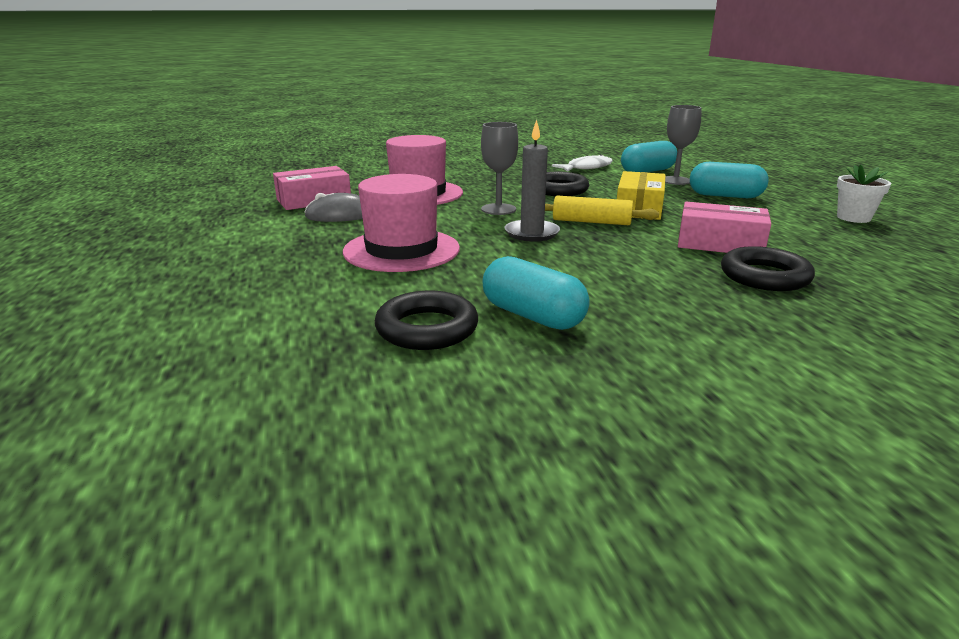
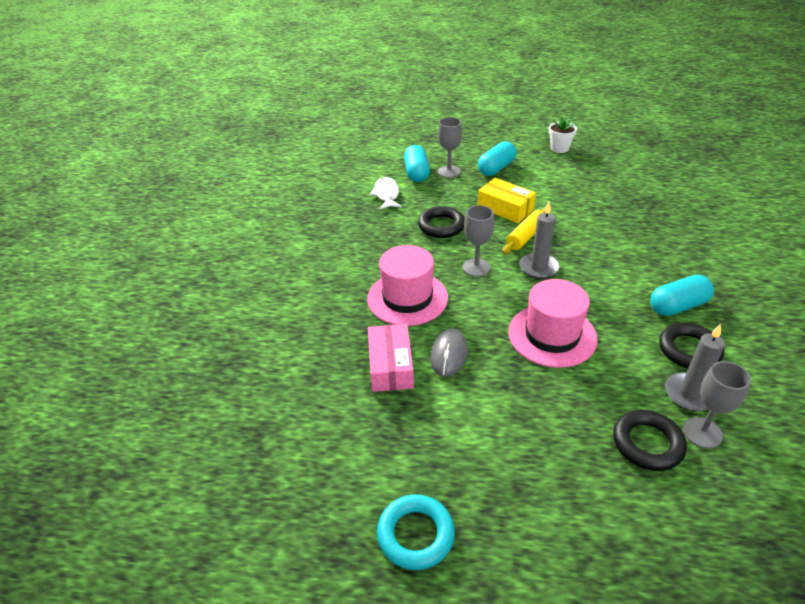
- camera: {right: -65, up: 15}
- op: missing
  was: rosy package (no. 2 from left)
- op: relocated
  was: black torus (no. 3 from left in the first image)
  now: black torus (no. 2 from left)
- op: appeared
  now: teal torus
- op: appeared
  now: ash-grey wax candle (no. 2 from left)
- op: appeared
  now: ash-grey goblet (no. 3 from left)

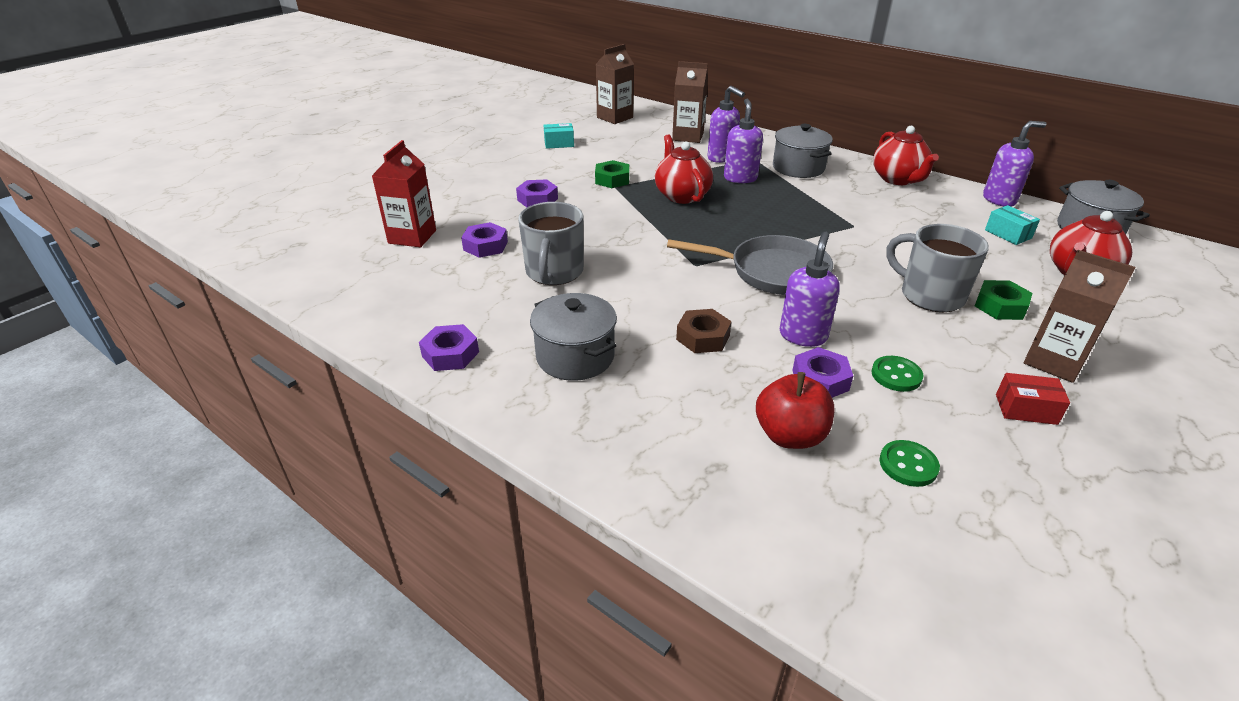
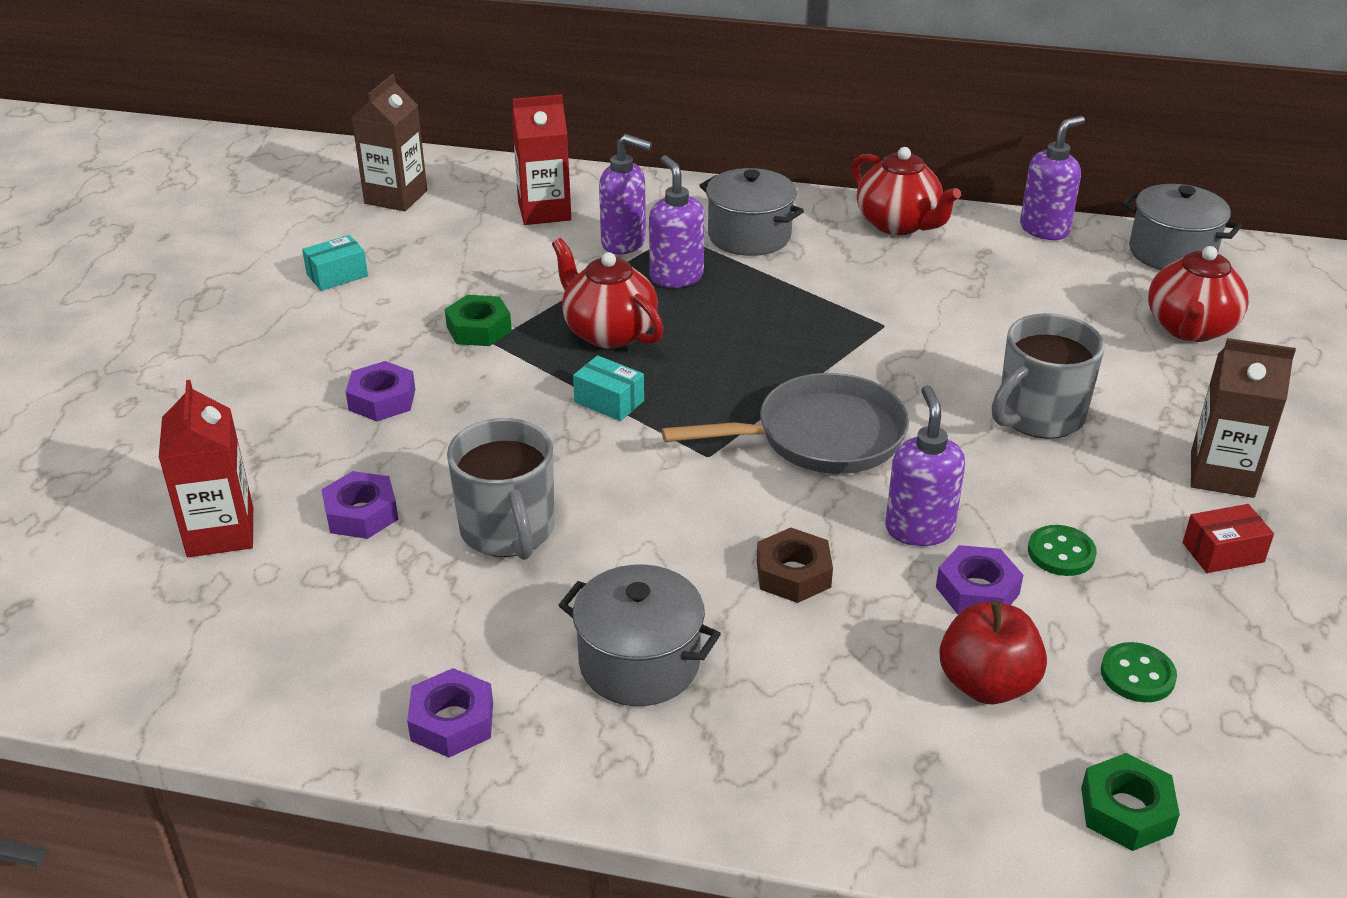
- camera: {right: -25, up: 0}
- op: colour
  was: dark brown milk carton (no. 2 from left)
  now: red milk carton (no. 2 from left)
- op: spun
  was: ash-grey coffee mug (no. 2 from left)
  clockwise: -60
- op: relocated
  was: green nut (no. 2 from left)
- op: relocated
  was: teal package (no. 2 from left)

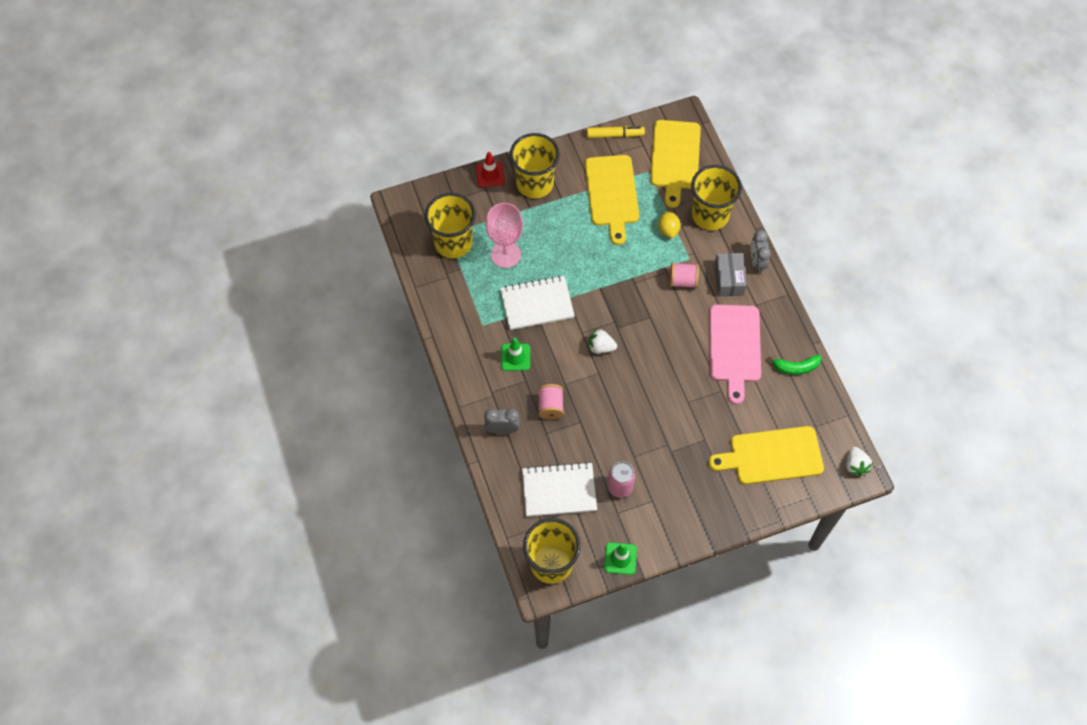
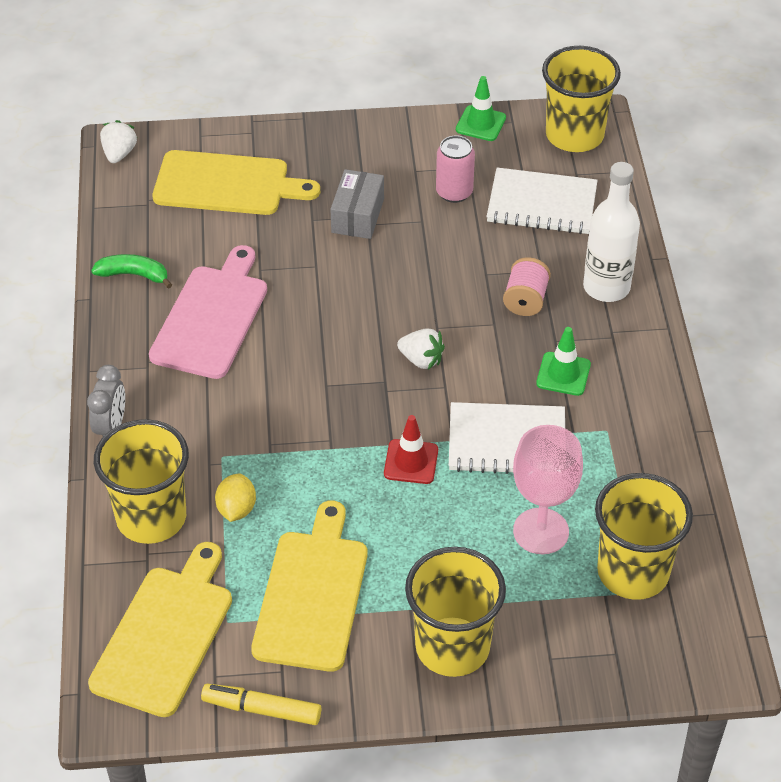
- camera: {right: -165, up: -15}
- op: relocated
  was: red road cone
- op: exchanged
  was: ash-grey bedside clock (no. 1 from left)
  now: pure white flask
- op: missing
  was: rosy bobbin (no. 2 from left)
- op: relocated
  was: ash-grey package

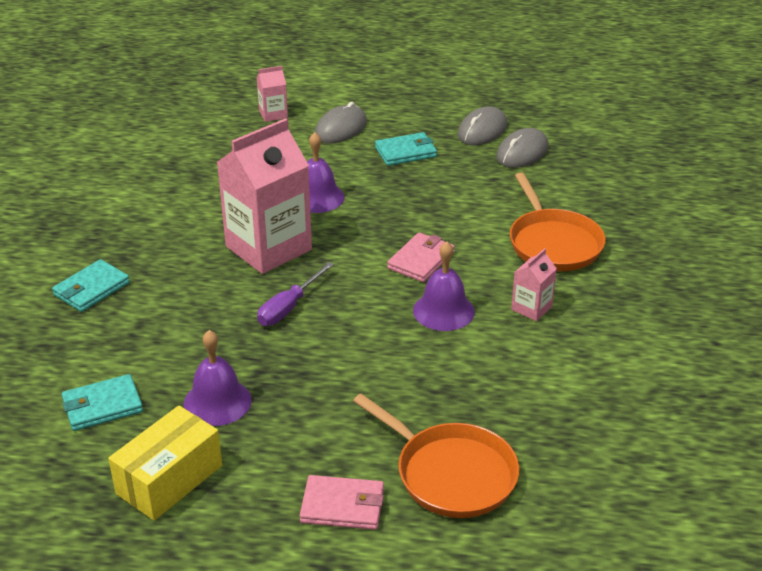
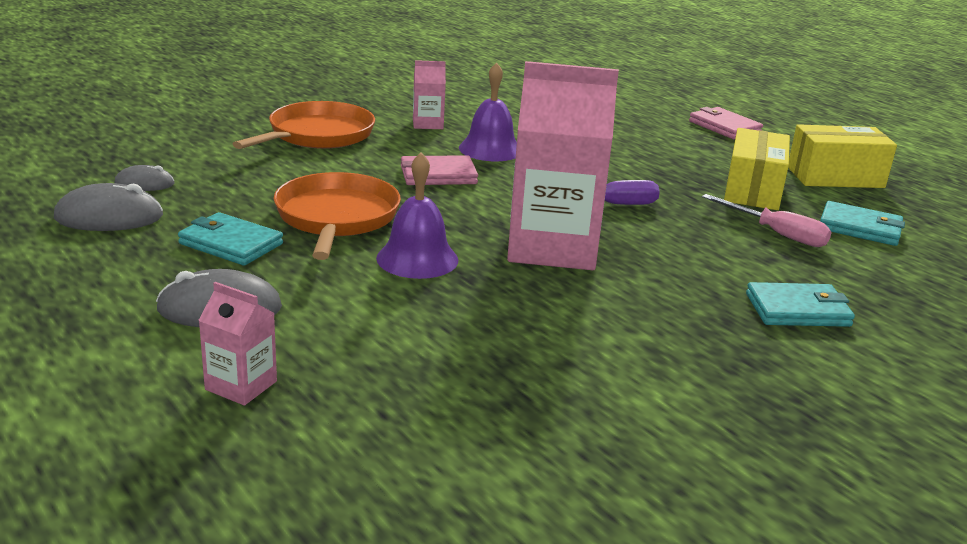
- camera: {right: -135, up: -10}
- op: exchanged
  was: royal purple school bell (no. 1 from left)
  now: golden package (no. 1 from left)
- op: relocated
  was: orange pan (no. 1 from left in the first image)
  now: orange pan (no. 2 from left)
- op: size
  was: ash-grey computer mouse (no. 3 from left in the first image)
  ratio: 0.6
- op: appeared
  now: rosy flat screwdriver

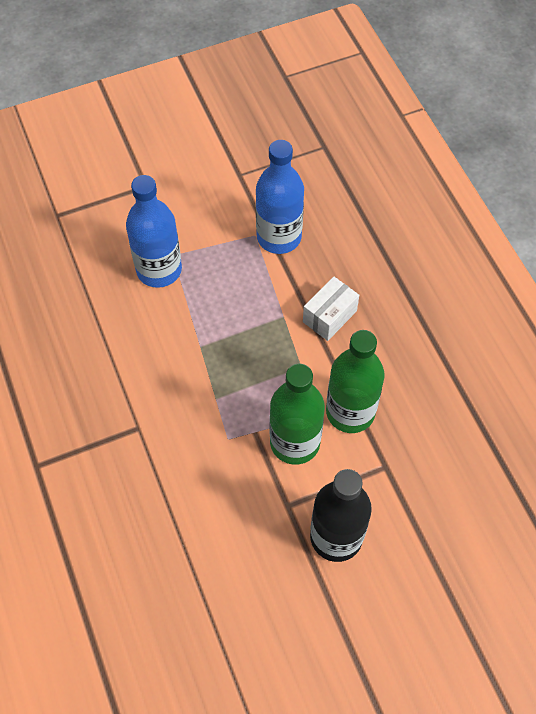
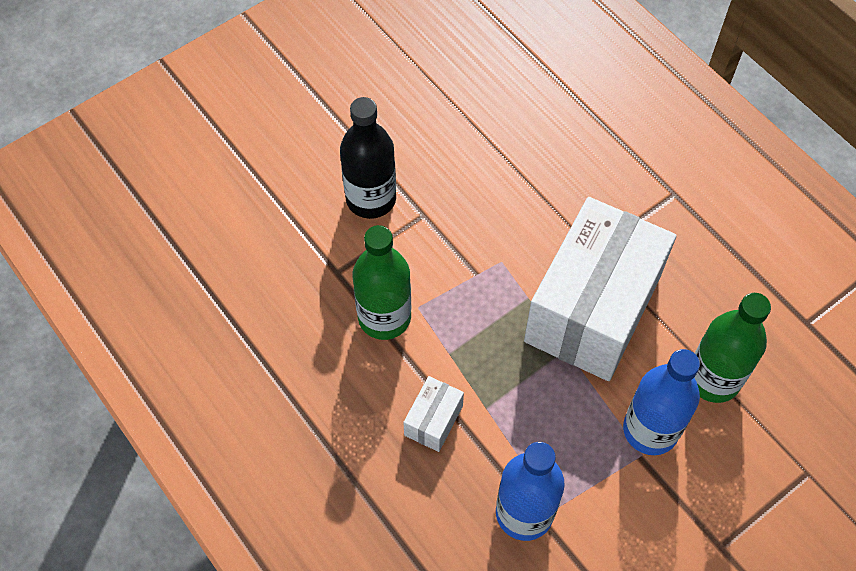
- camera: {right: 165, up: 0}
- op: relocated
  was: green flask (no. 1 from left in the first image)
  now: green flask (no. 2 from left)
- op: appeared
  now: pure white package (no. 2 from left)

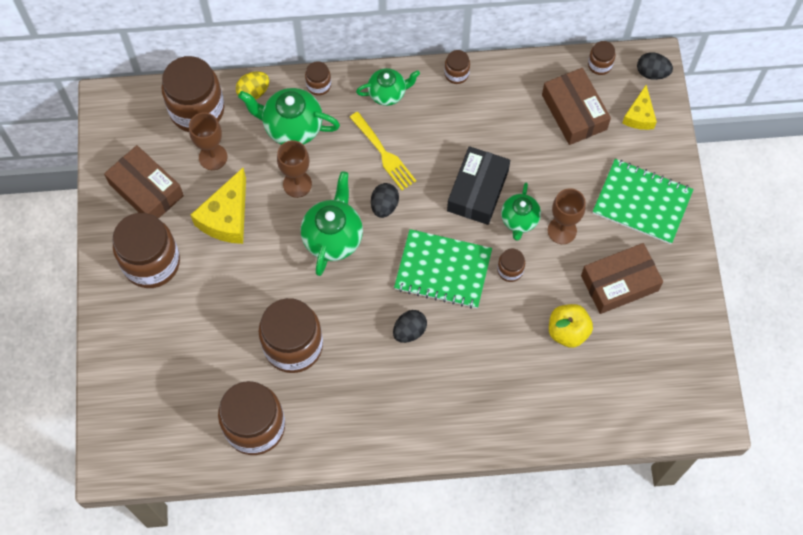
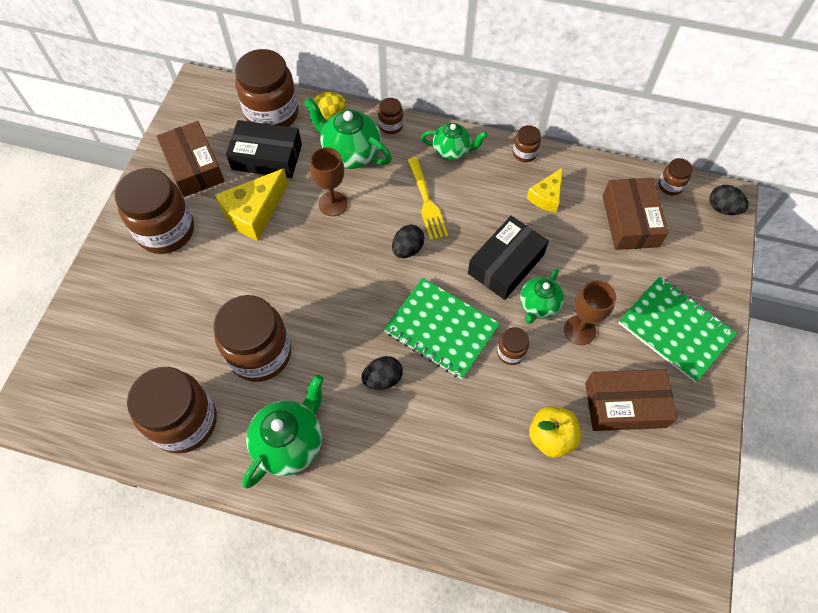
- camera: {right: 20, up: -5}
- op: exchanged
  was: dark brown goblet (no. 1 from left)
  now: black package (no. 1 from left)
- op: relocated
  was: green china teapot (no. 2 from left in the first image)
  now: green china teapot (no. 1 from left)
- op: relocated
  was: golden piece of cheese (no. 2 from left)

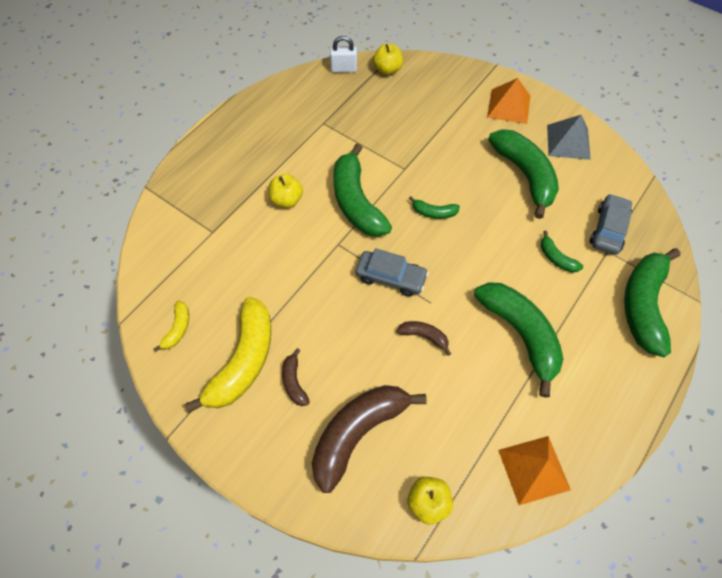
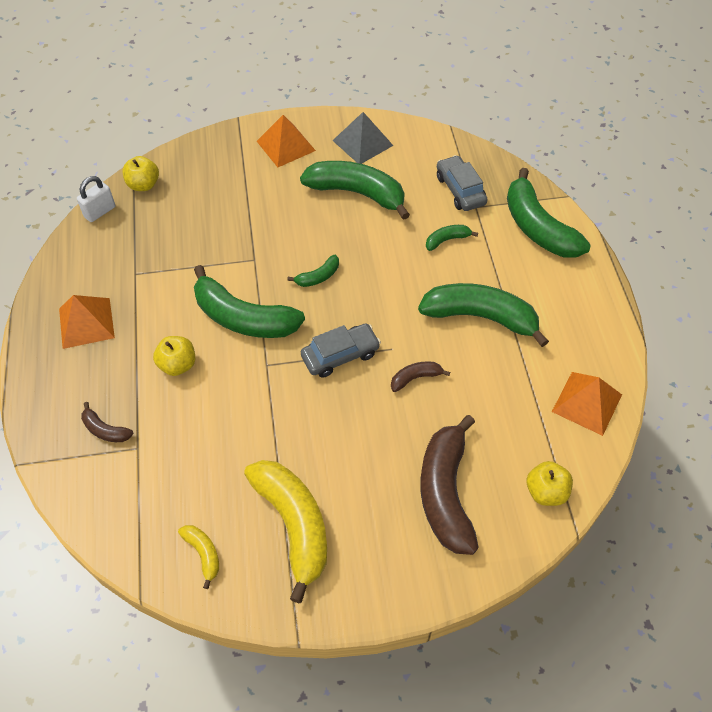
- camera: {right: -45, up: -5}
- op: relocated
  was: dark brown banana (no. 1 from left)
- op: spun
  was: green banana (no. 5 from left in the first image)
  clockwise: 150
- op: appeared
  now: orange pyramid shape (no. 1 from left)

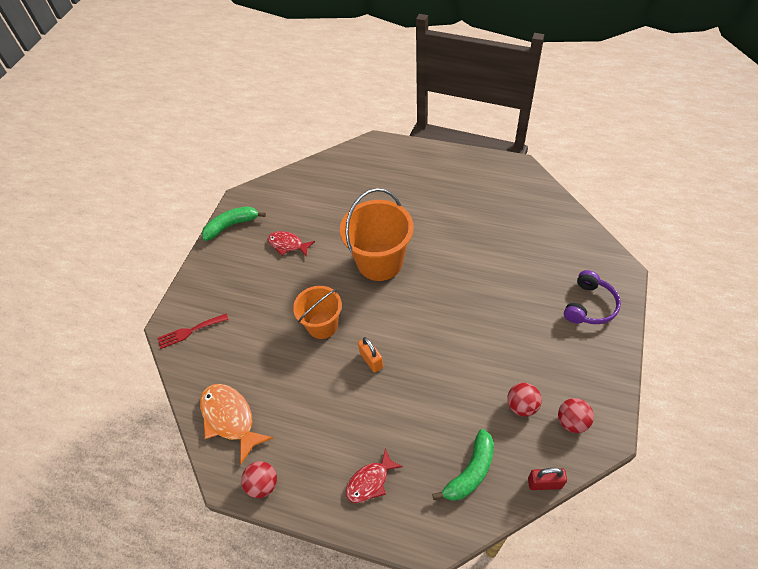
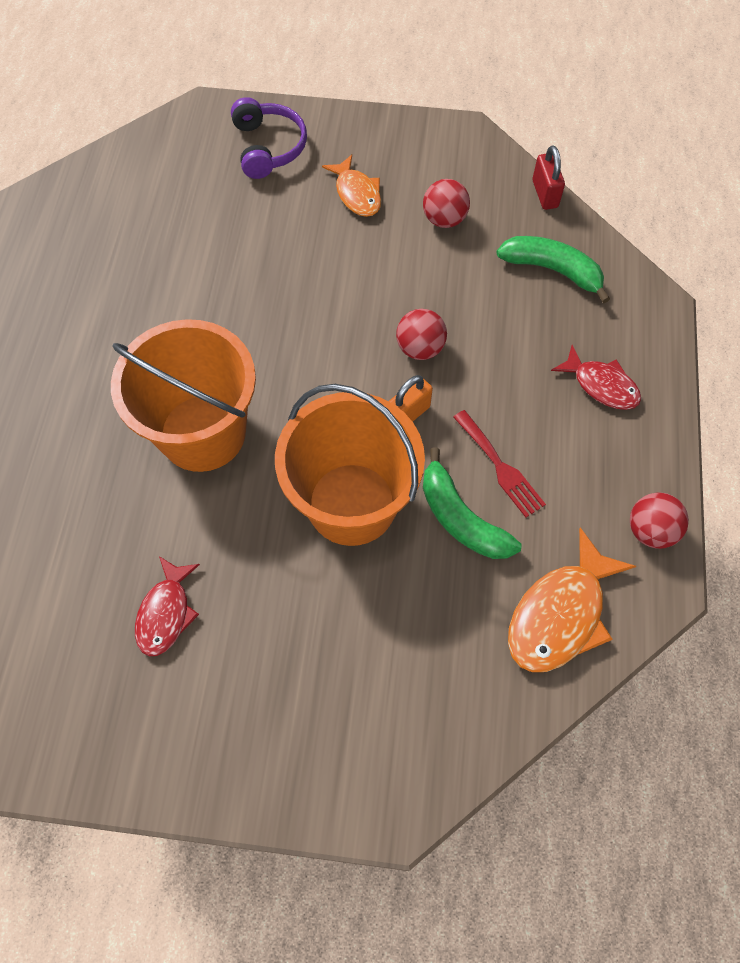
- camera: {right: -105, up: 10}
- op: relocated
  was: red table fork
- op: relocated
  was: green banana (no. 1 from left)
- op: size
  was: orange sand bucket (no. 1 from left in the first image)
  ratio: 1.58
- op: relocated
  was: red play ball (no. 3 from left in the first image)
  now: red play ball (no. 1 from left)
- op: spun
  was: royal purple headset
  clockwise: 60
- op: appeared
  now: orange toy fish (no. 1 from left)

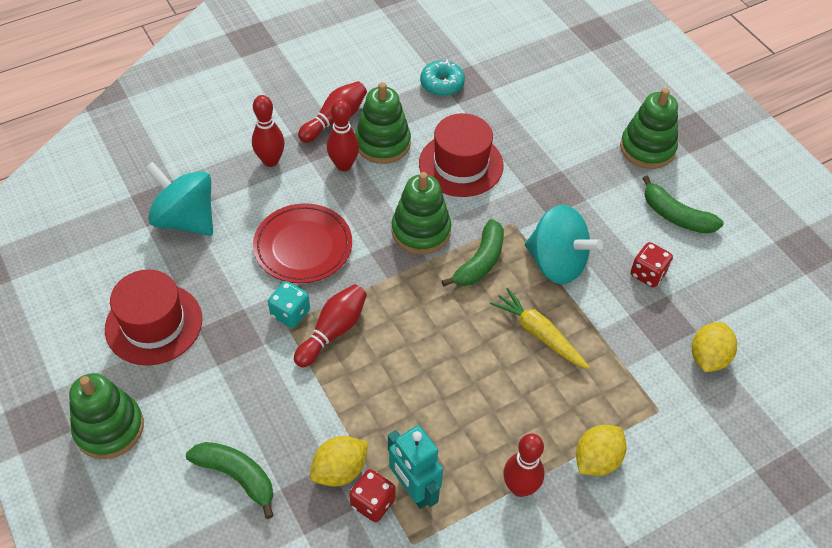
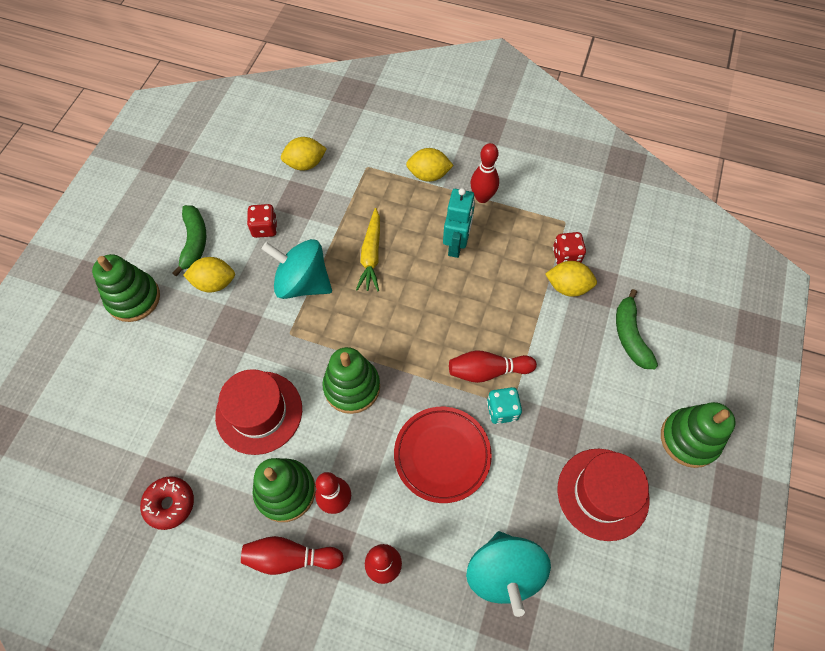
- camera: {right: -130, up: 10}
- op: relocated
  was: teal robot
- op: colour
  was: teal donut
  now: red donut
- op: missing
  was: green banana (no. 2 from left)
- op: spun
  was: teal toy top (no. 2 from left in the first image)
  clockwise: -60
- op: appeared
  now: golden toy lemon (no. 1 from left)

